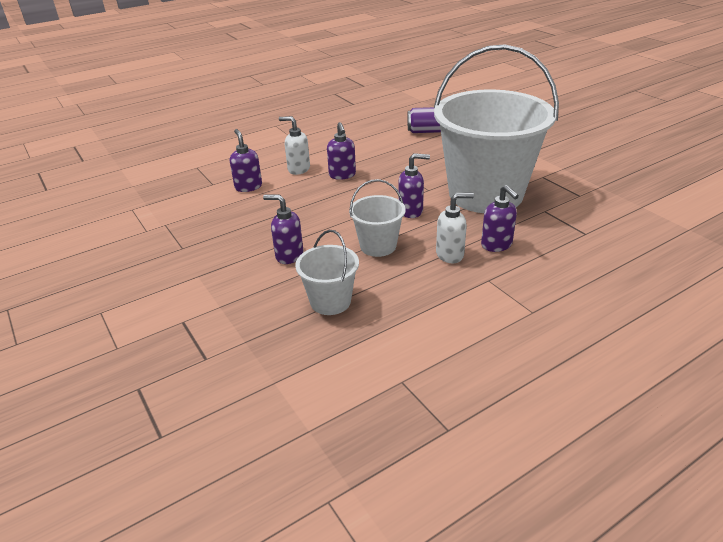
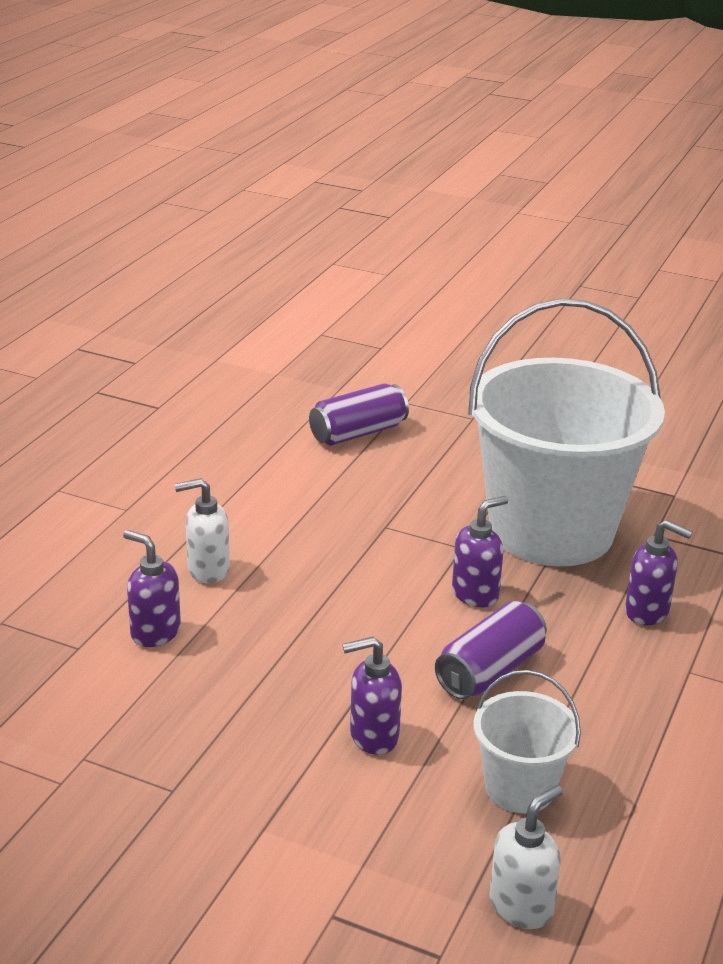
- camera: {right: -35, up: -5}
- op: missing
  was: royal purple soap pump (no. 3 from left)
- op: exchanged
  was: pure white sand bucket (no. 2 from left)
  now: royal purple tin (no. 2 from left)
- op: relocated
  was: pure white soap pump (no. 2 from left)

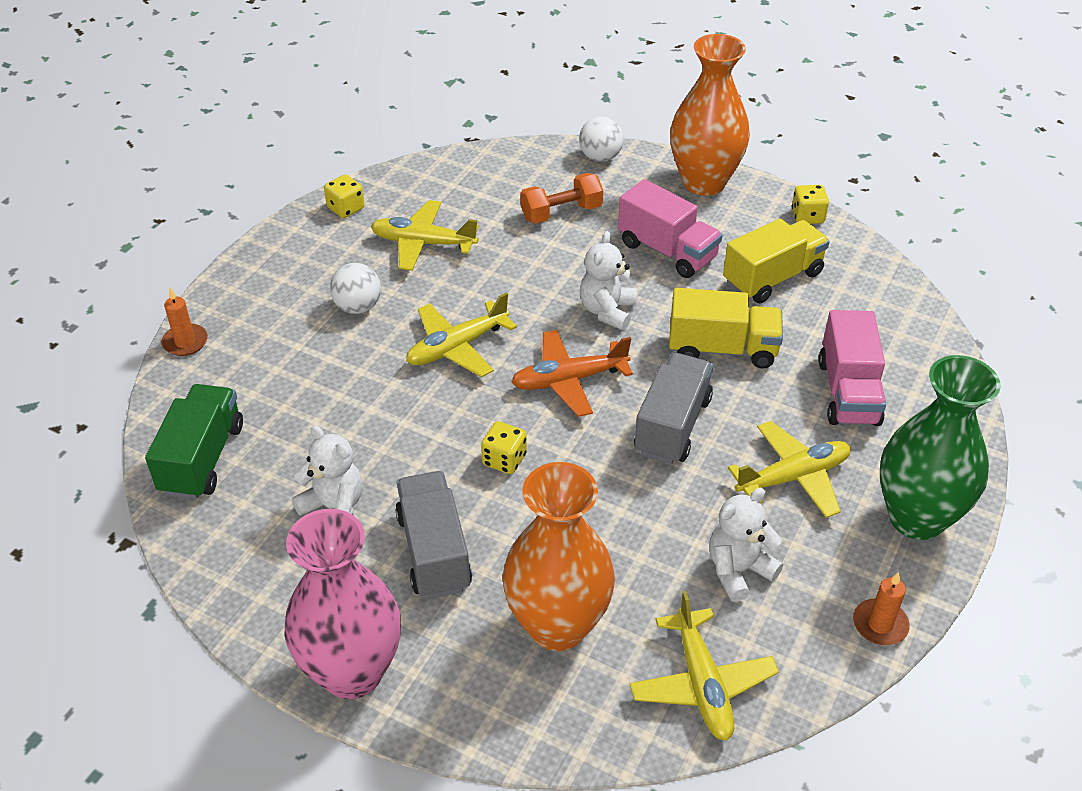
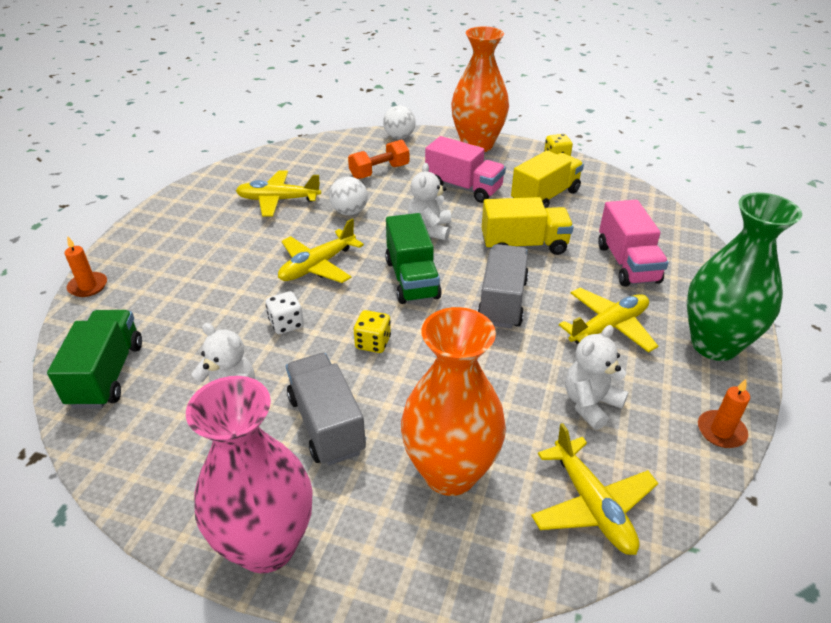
- camera: {right: -10, up: -5}
- op: missing
  was: golden die (no. 1 from left)
- op: relocated
  was: pure white play ball (no. 1 from left)
- op: exchanged
  was: orange aeroplane
  now: green lorry (no. 2 from left)
- op: appeared
  now: pure white die

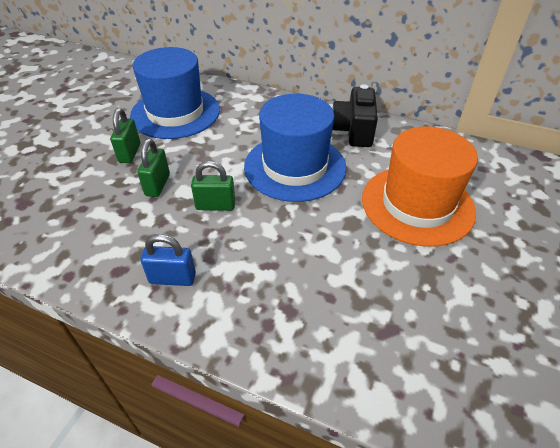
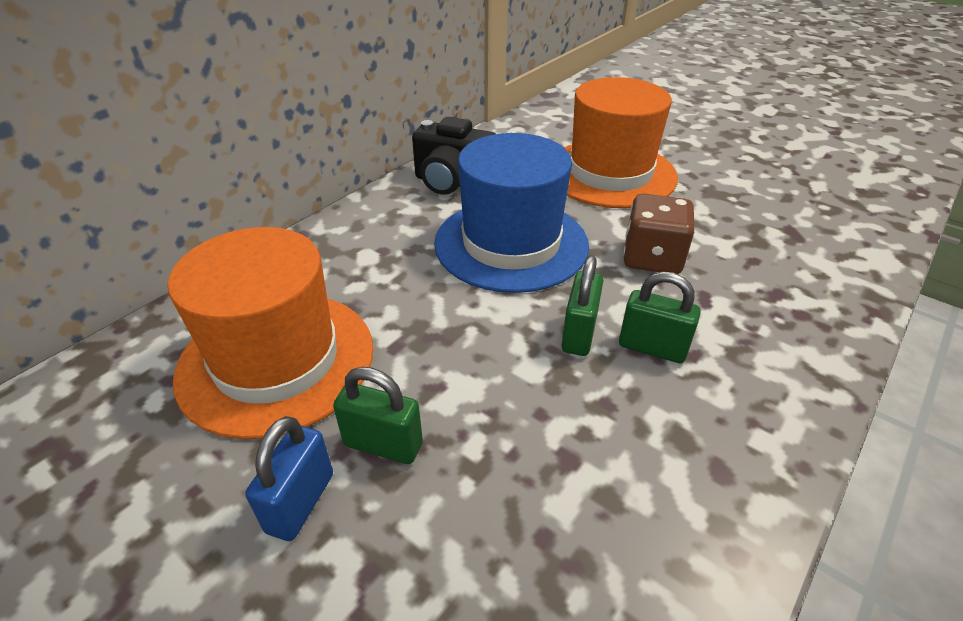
- camera: {right: -75, up: -5}
- op: colour
  was: cobalt hat (no. 1 from left)
  now: orange hat (no. 1 from left)
- op: relocated
  was: green lock (no. 2 from left in the first image)
  now: green lock (no. 3 from left)
- op: relocated
  was: cobalt lock
- op: appeared
  now: dark brown die

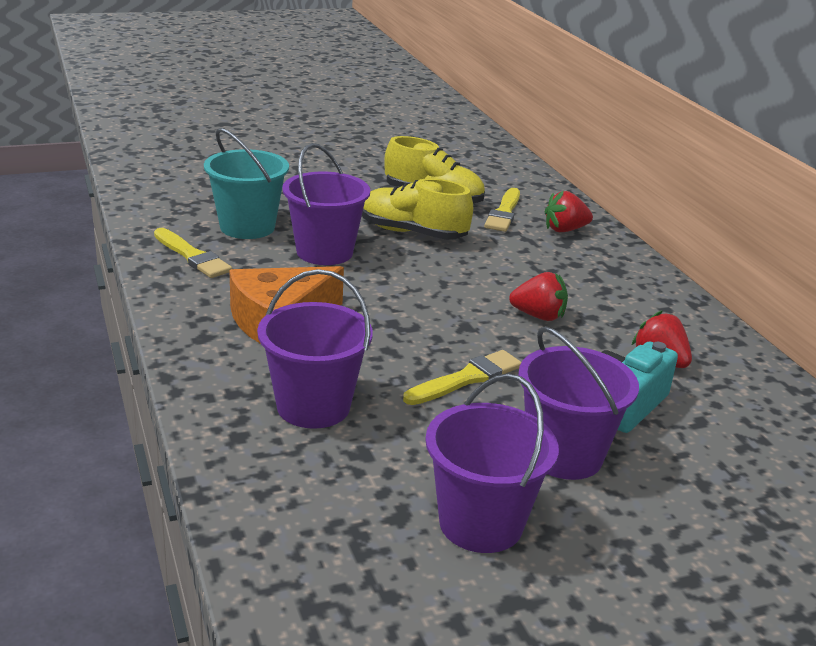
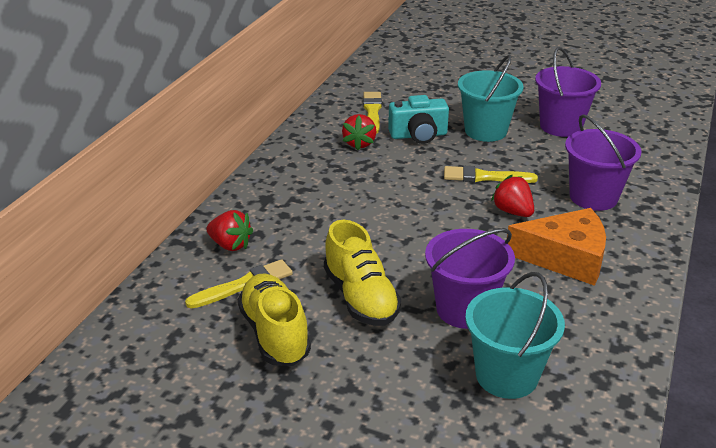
- camera: {right: -135, up: 5}
- op: relocated
  was: golden brush (no. 1 from left in the first image)
  now: golden brush (no. 2 from left)
- op: relocated
  was: red berry (no. 1 from left in the first image)
  now: red berry (no. 3 from left)
- op: colour
  was: royal purple sand bucket (no. 4 from left)
  now: teal sand bucket (no. 1 from left)

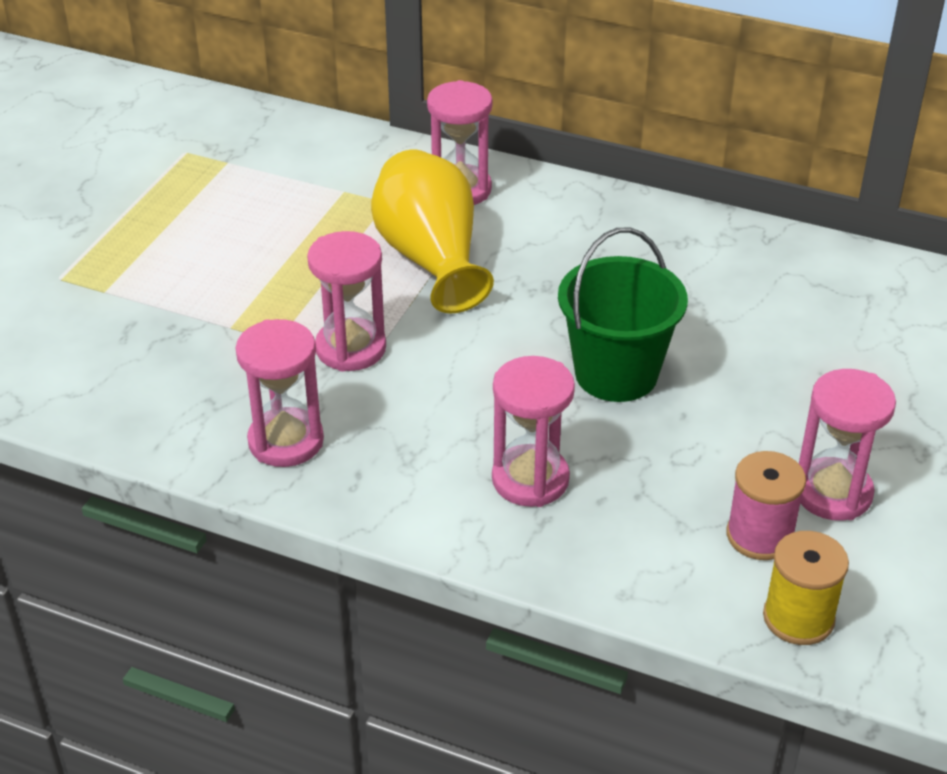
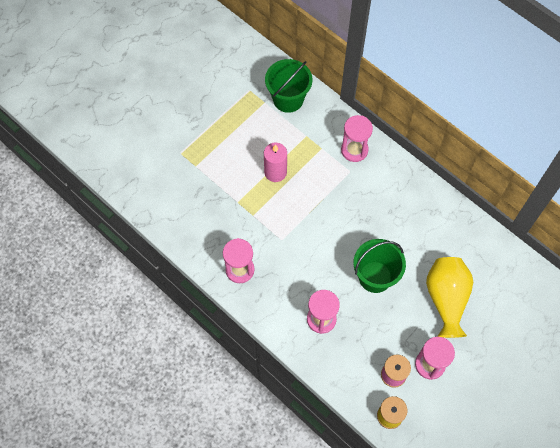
- camera: {right: 20, up: 25}
- op: missing
  was: rosy sand timer (no. 2 from left)
- op: relocated
  was: golden vase
- op: appeared
  now: rosy wax candle
- op: appeared
  now: green sand bucket (no. 1 from left)

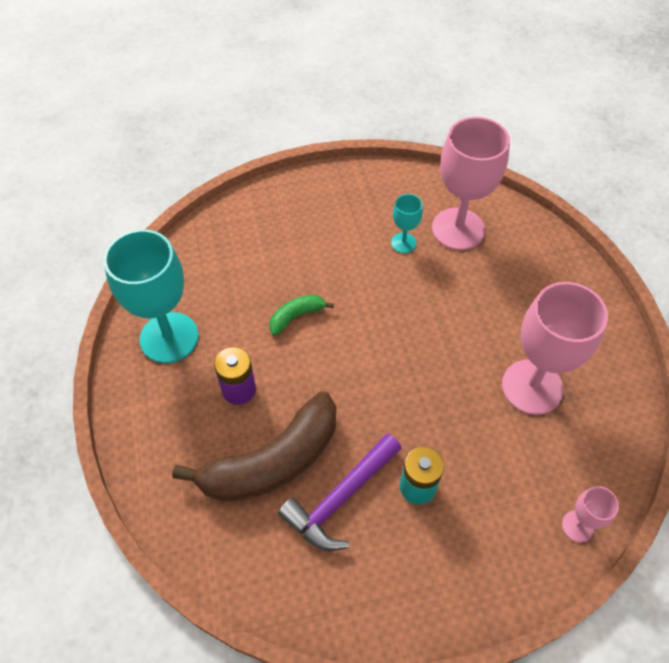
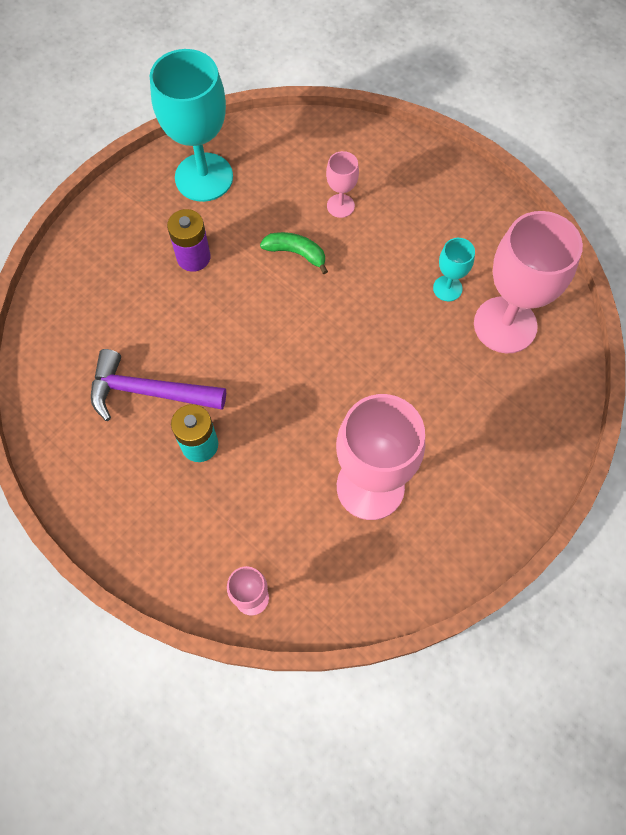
- camera: {right: 55, up: 10}
- op: missing
  was: dark brown banana
- op: appeared
  now: rosy goblet (no. 2 from left)

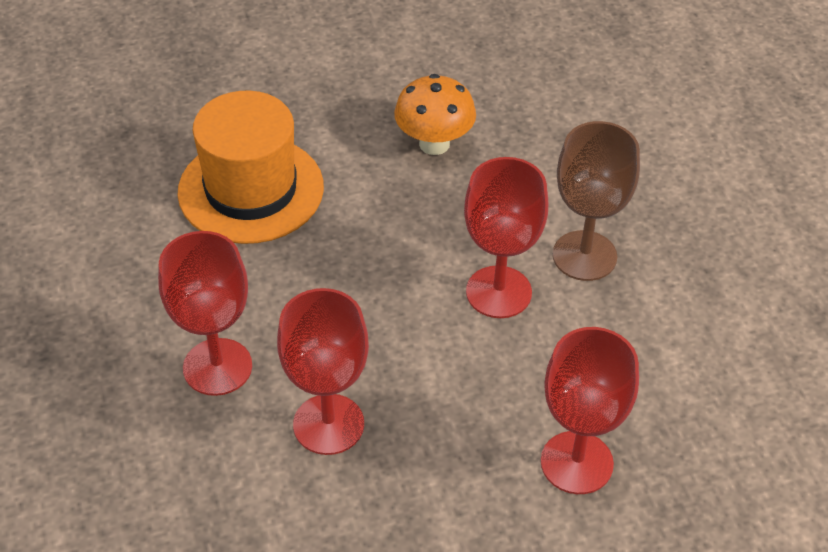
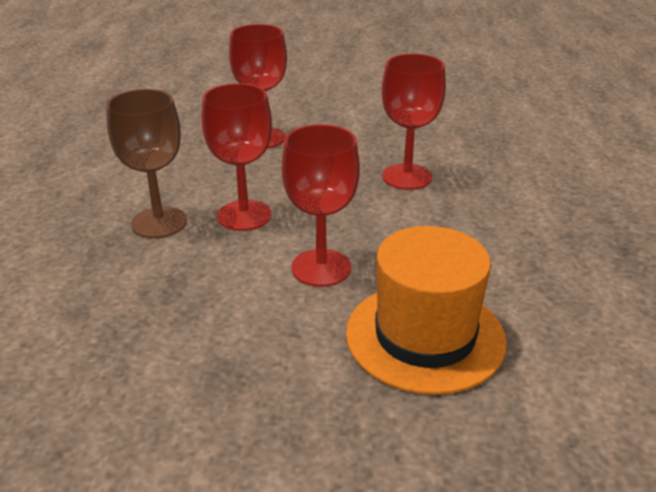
- camera: {right: -160, up: -15}
- op: relocated
  was: red goblet (no. 1 from left in the first image)
  now: red goblet (no. 3 from left)
- op: missing
  was: orange fungus

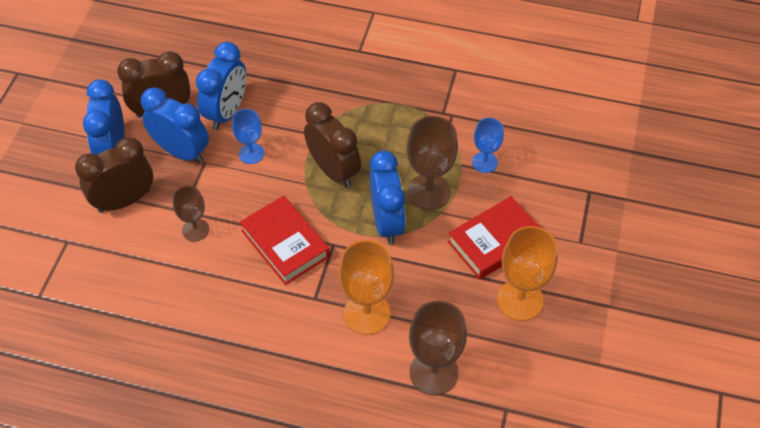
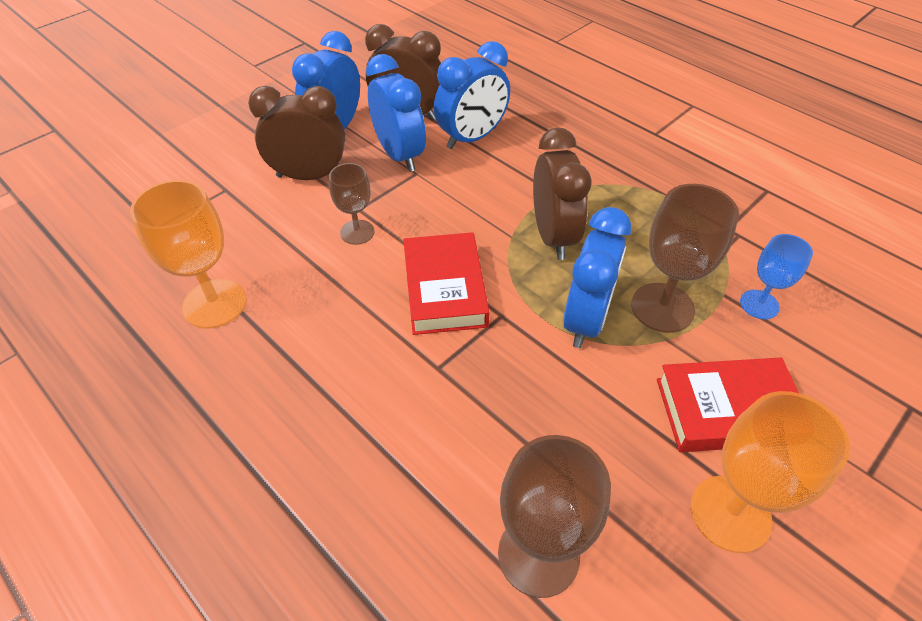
- camera: {right: 30, up: -5}
- op: missing
  was: cobalt goblet (no. 1 from left)
- op: relocated
  was: orange goblet (no. 1 from left)

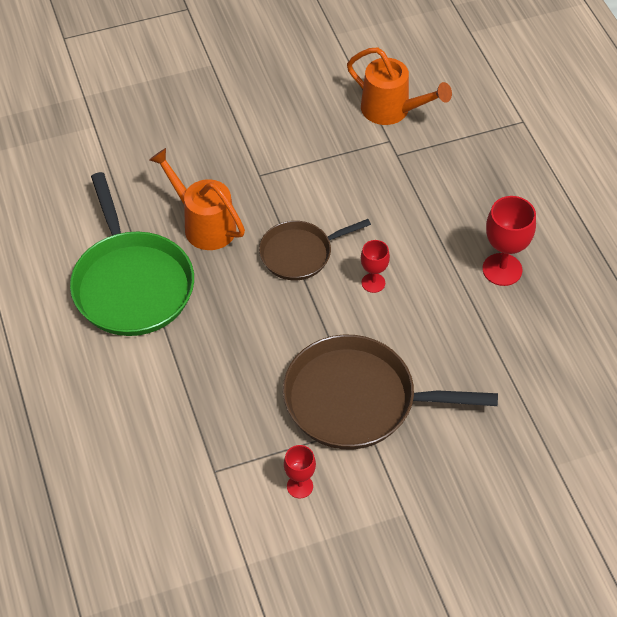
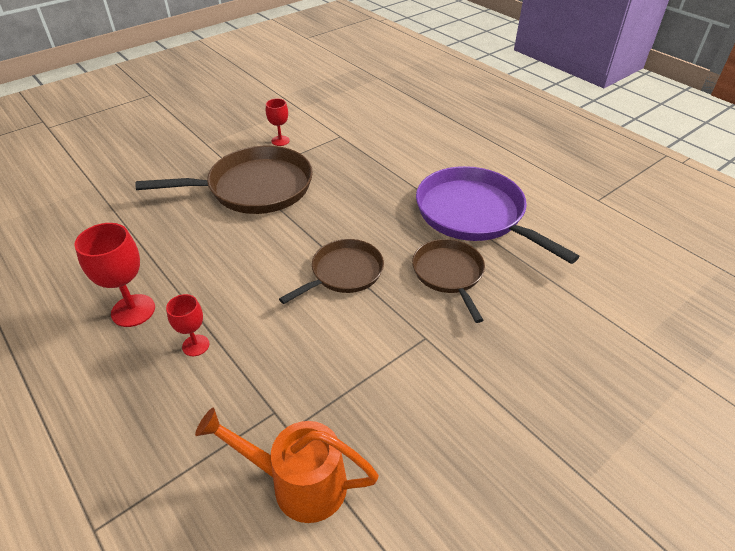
- camera: {right: 160, up: -10}
- op: colour
  was: green pan
  now: royal purple pan
- op: exchanged
  was: orange watering can (no. 1 from left)
  now: dark brown pan (no. 3 from left)
- op: relocated
  was: red goblet (no. 2 from left)

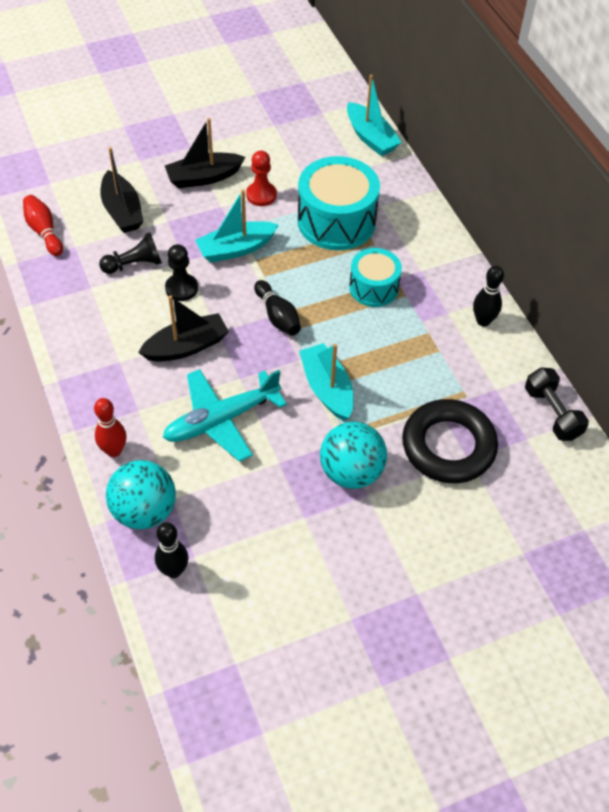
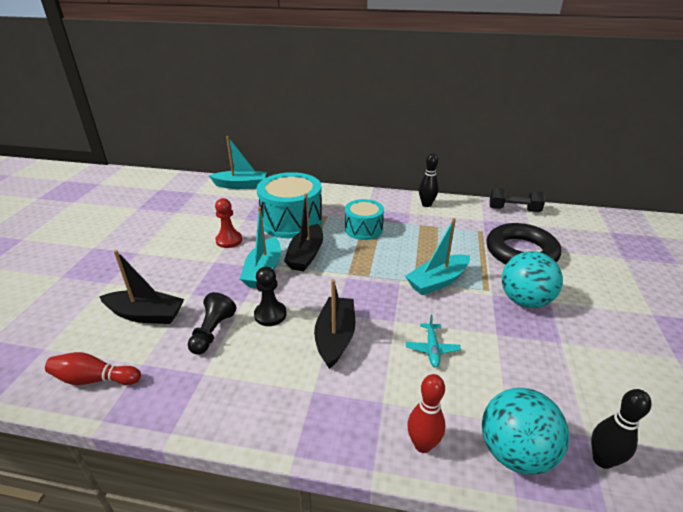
- camera: {right: -55, up: -20}
- op: size
  was: teal aeroplane
  ratio: 0.47
- op: relocated
  was: black boat (no. 3 from left in the first image)
  now: black boat (no. 2 from left)
- op: missing
  was: black skittle (no. 2 from left)
- op: spun
  was: teal boat (no. 2 from left in the first image)
  clockwise: -45

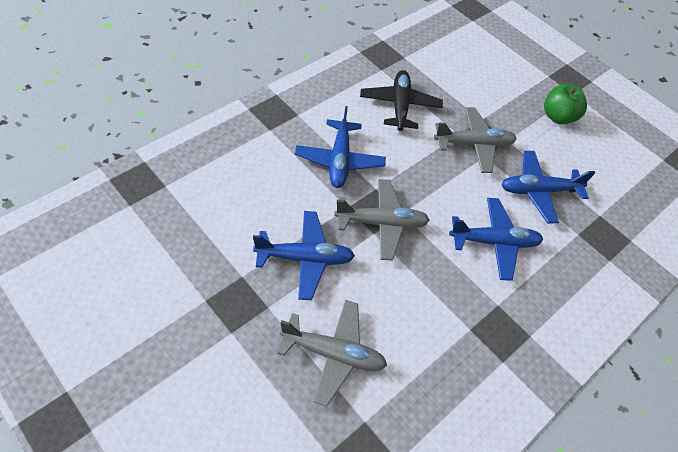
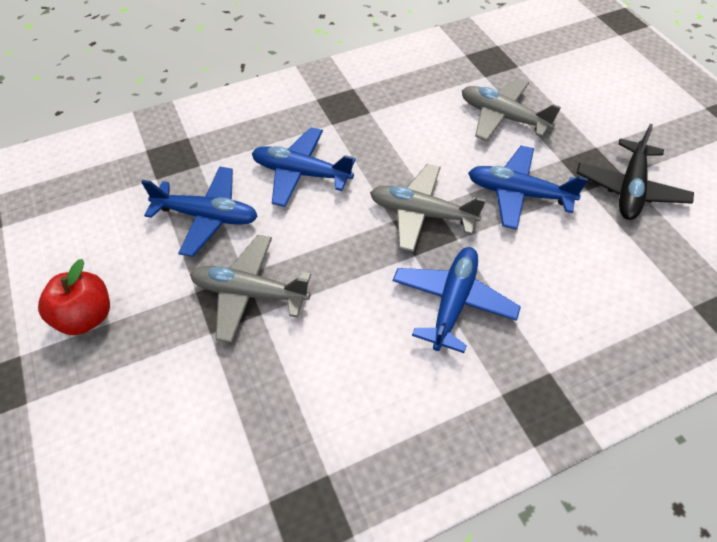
- camera: {right: -155, up: 0}
- op: relocated
  was: black aeroplane
- op: colour
  was: green apple
  now: red apple

